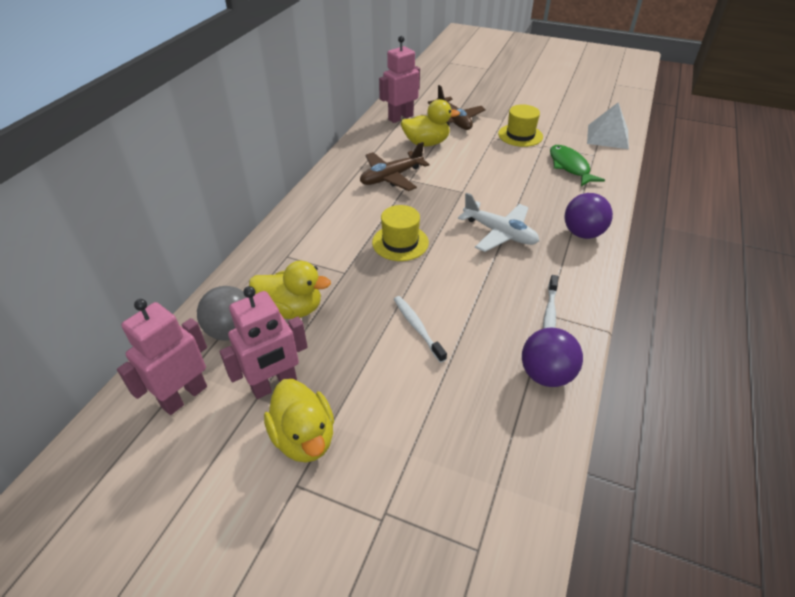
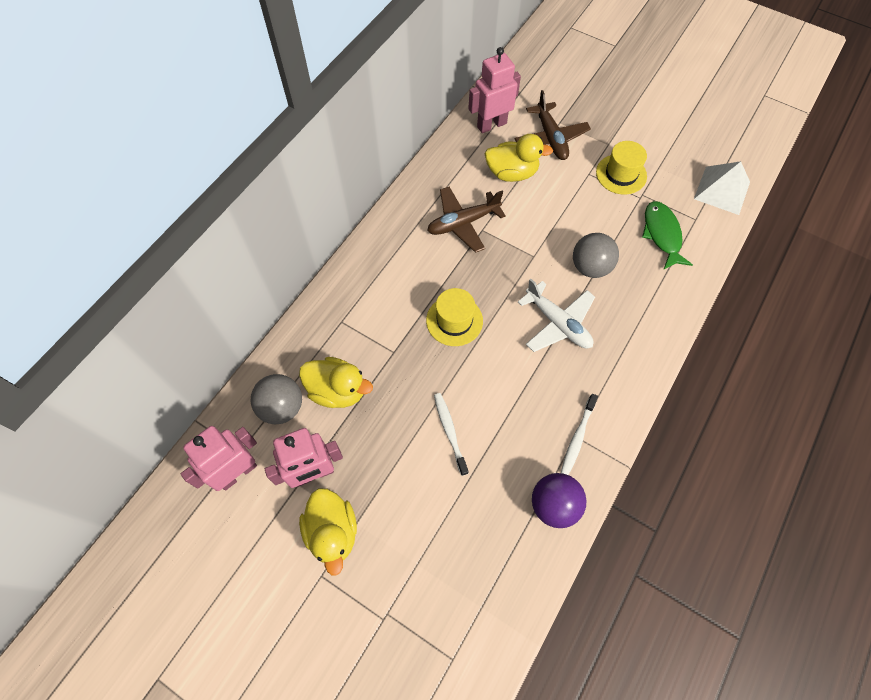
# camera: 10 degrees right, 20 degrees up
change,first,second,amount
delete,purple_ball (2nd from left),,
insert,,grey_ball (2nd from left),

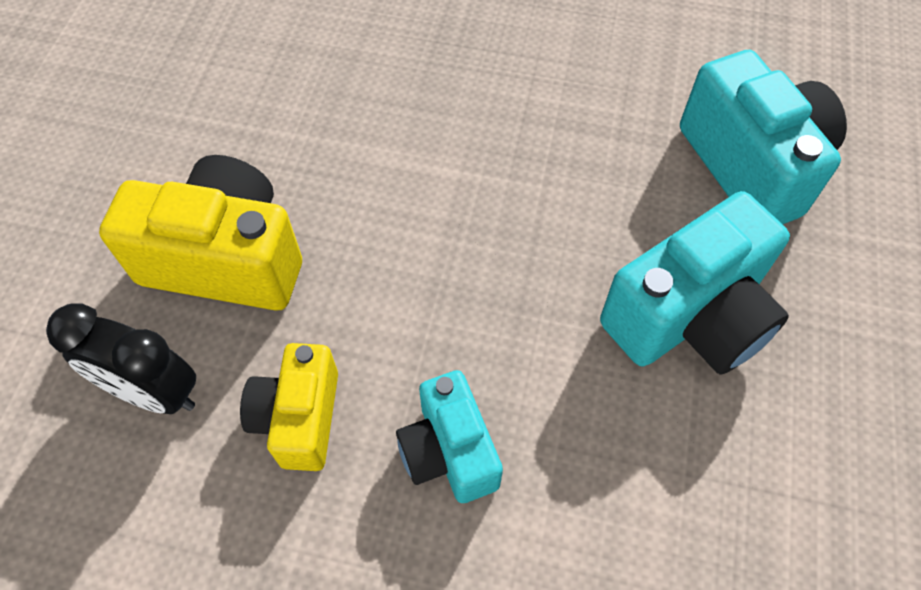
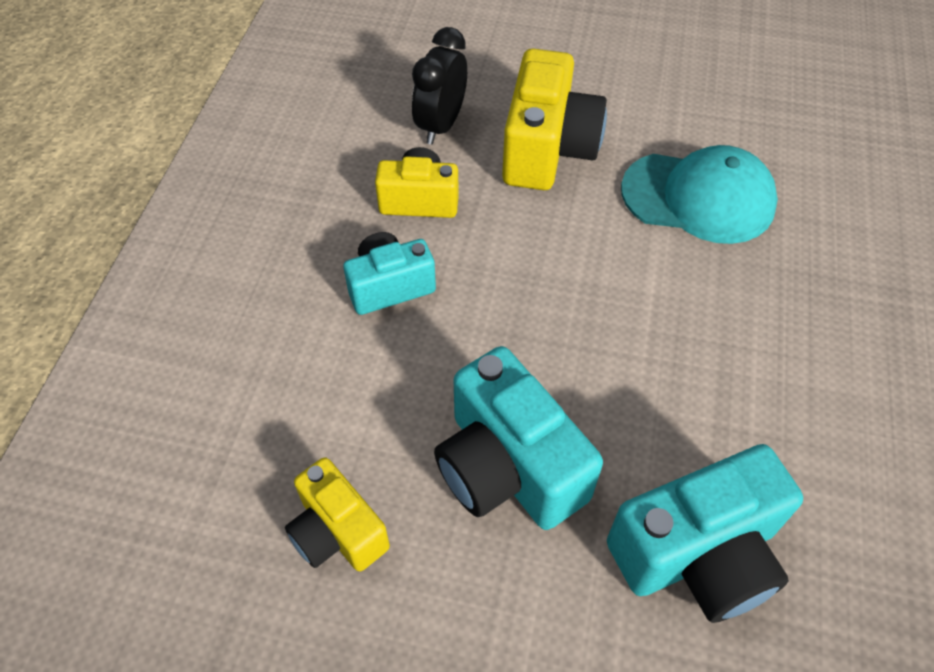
# camera: 90 degrees right, 5 degrees down
change,first,second,amount
insert,,yellow_camera (1st from left),
insert,,turquoise_cap,

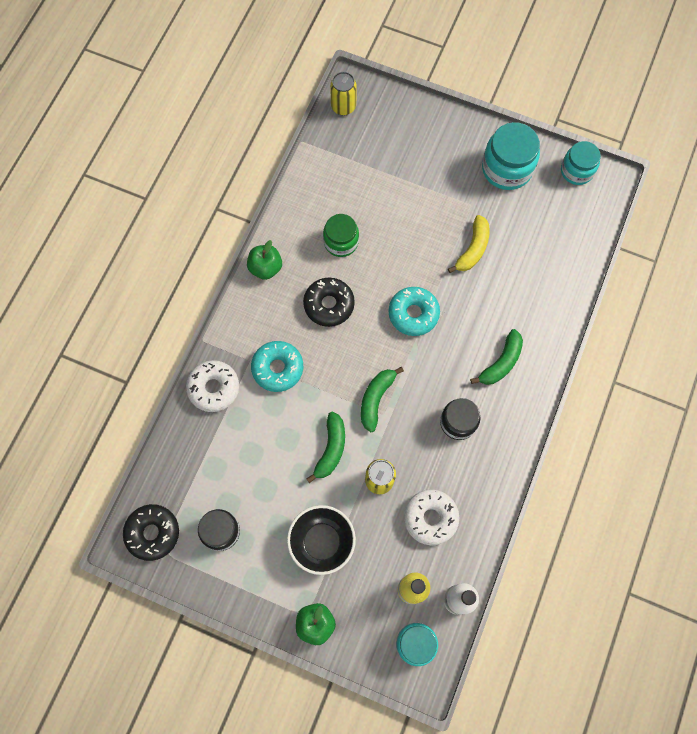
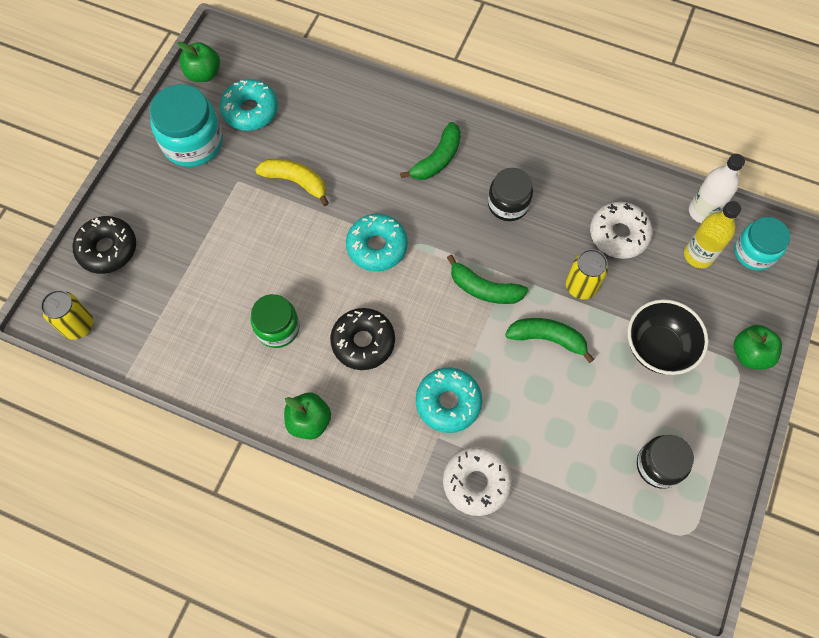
# camera: 90 degrees left, 5 degrees down
change,first,second,amount
insert,,turquoise_donut (1st from left),
move,black_donut (1st from left),,
replace,turquoise_jar (3rd from left),green_apple (1st from left),
rotate,green_banana (3rd from left in the first image),green_banana (1st from left),90 degrees clockwise

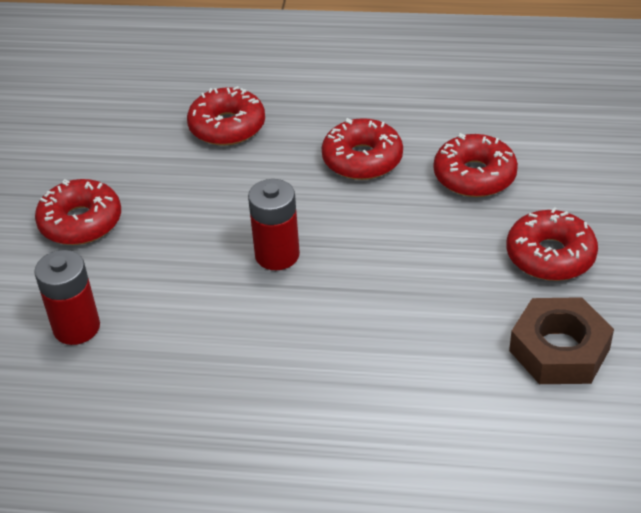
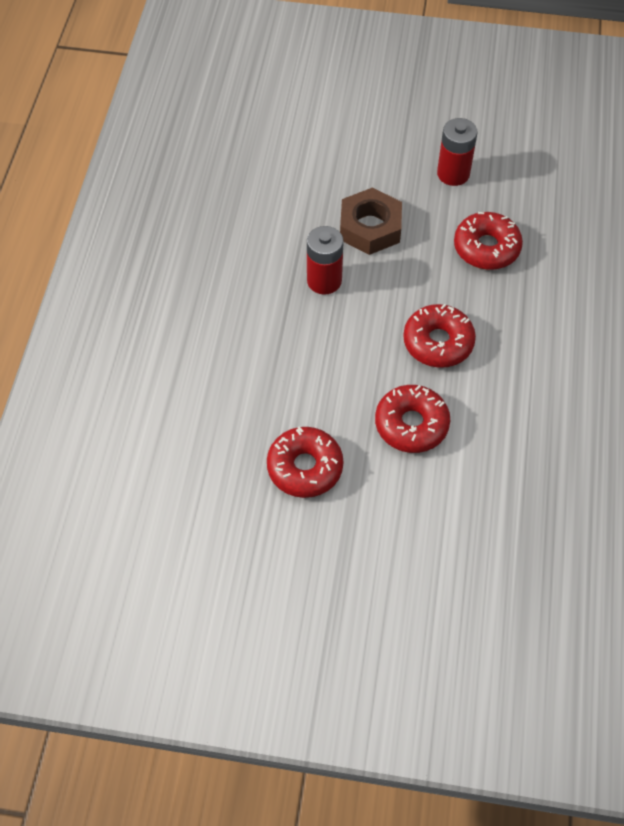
# camera: 90 degrees right, 15 degrees up
change,first,second,amount
delete,red_donut (1st from left),,
move,red_battery (1st from left in the first image),red_battery (2nd from left),
move,brown_nut,,

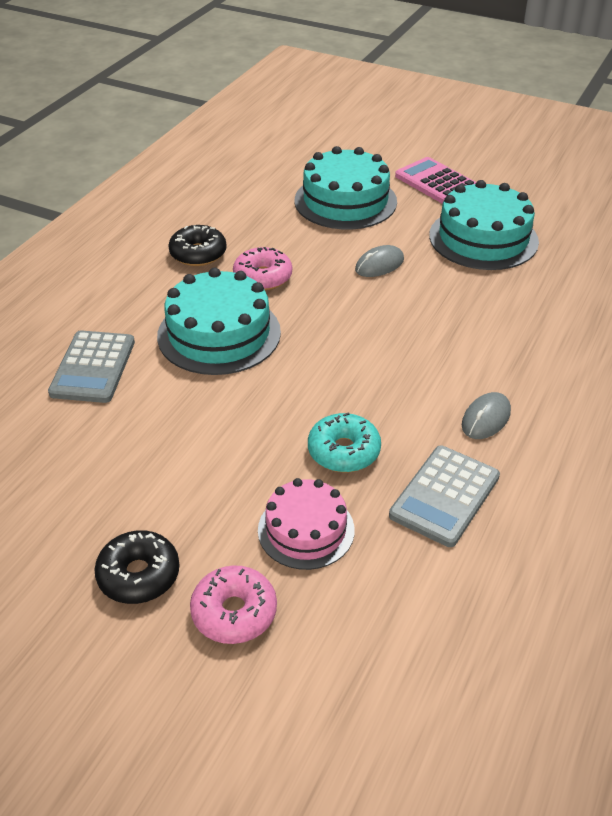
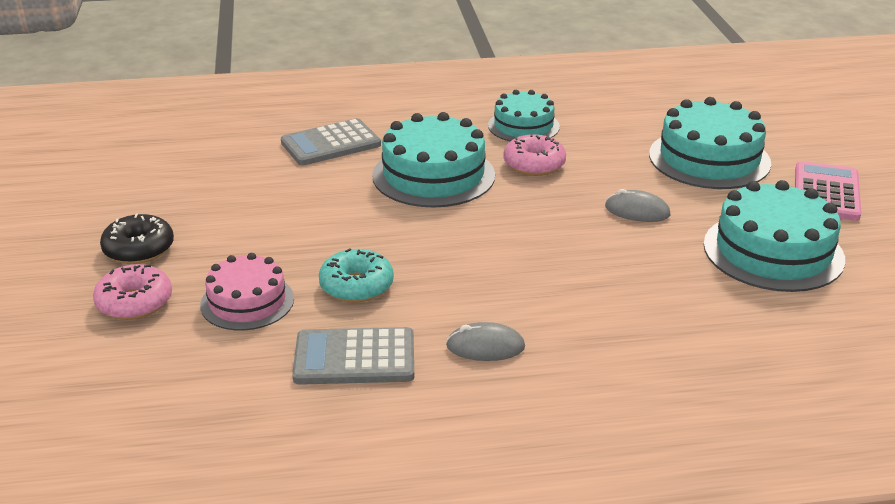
# camera: 55 degrees right, 10 degrees down
change,first,second,amount
replace,black_donut (2nd from left),turquoise_cake (2nd from left),

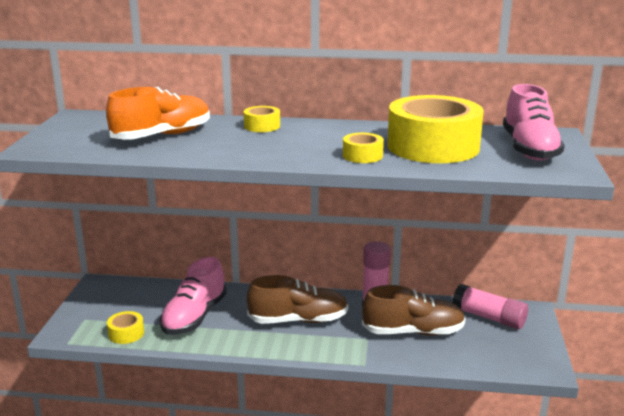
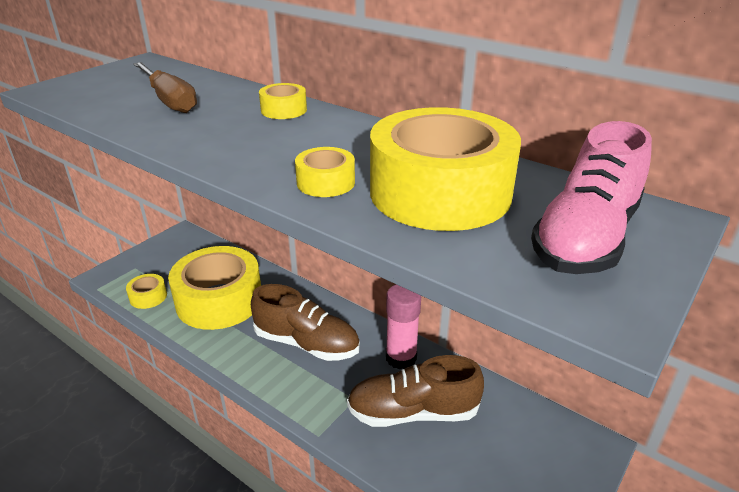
# camera: 30 degrees right, 10 degrees up
change,first,second,amount
delete,pink_glue_stick (2nd from left),,
replace,orange_shoe,brown_screwdriver,
replace,pink_shoe (1st from left),yellow_tape (2nd from left),
rotate,brown_shoe (2nd from left),,150 degrees clockwise

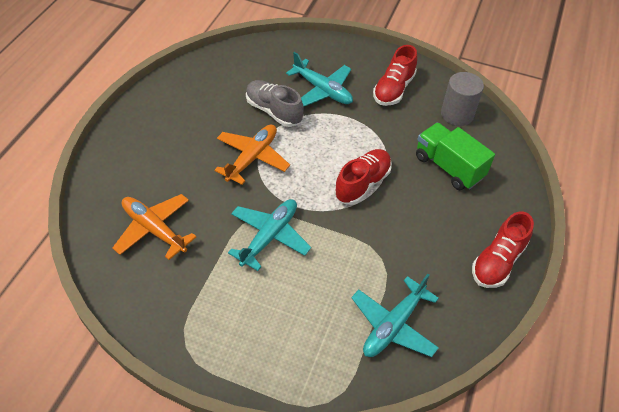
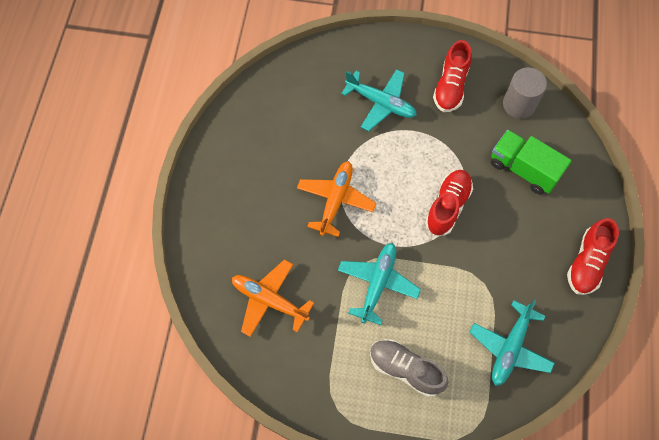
# camera: 10 degrees left, 15 degrees up
change,first,second,amount
move,grey_shoe,,

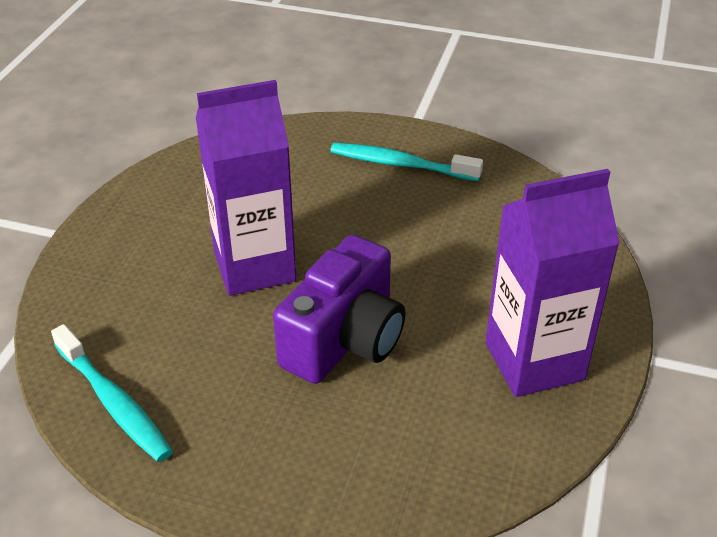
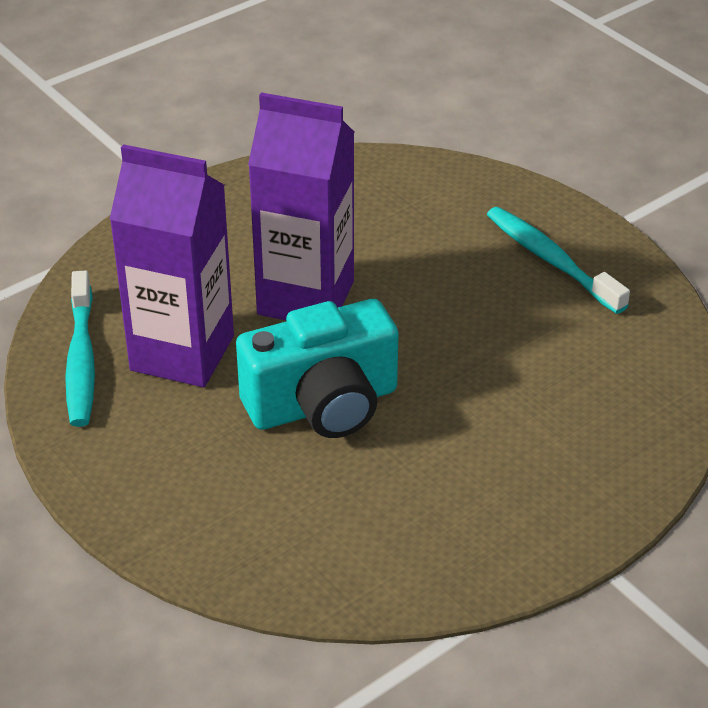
# camera: 35 degrees right, 0 degrees up
change,first,second,amount
move,purple_carton (2nd from left in the first image),purple_carton (1st from left),
recolor,purple_camera,turquoise_camera,

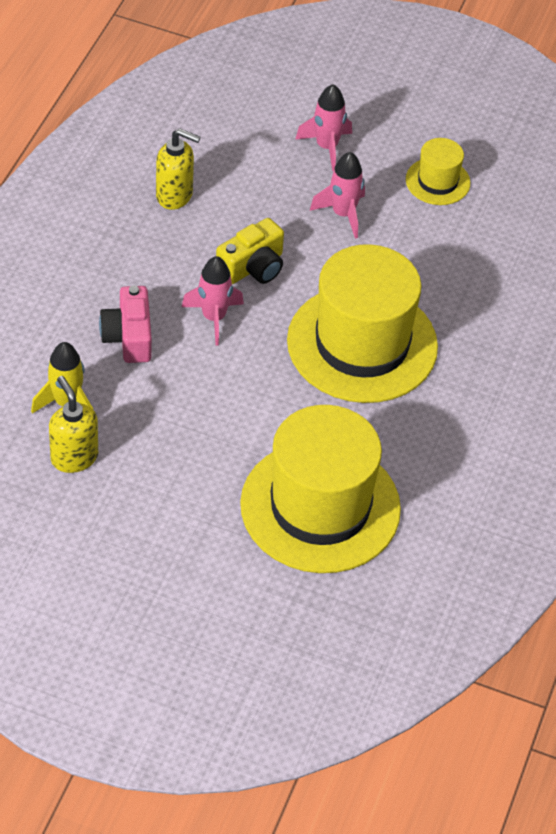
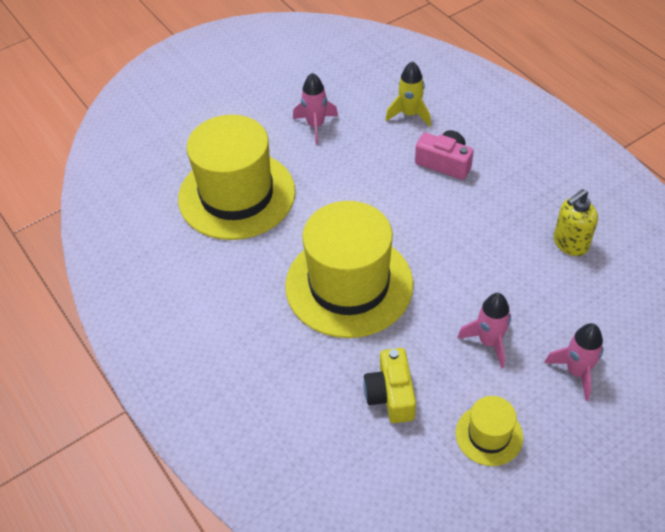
# camera: 130 degrees right, 0 degrees up
change,first,second,amount
delete,yellow_soap_dispenser (1st from left),,
move,pink_rocket (1st from left),,
move,yellow_camera,,

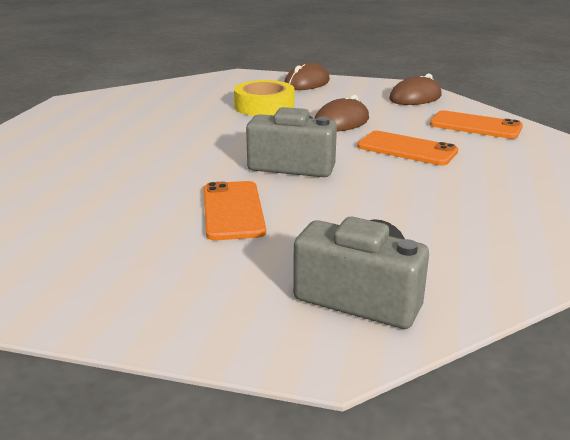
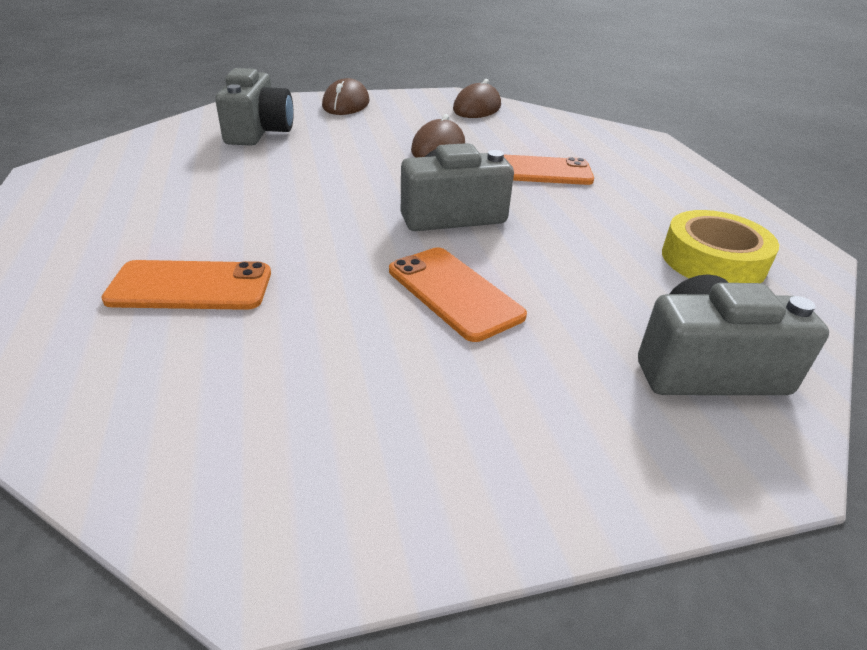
# camera: 30 degrees left, 10 degrees up
change,first,second,amount
insert,,grey_camera (1st from left),
move,yellow_tape,,
move,orange_phone (3rd from left in the first image),orange_phone (1st from left),

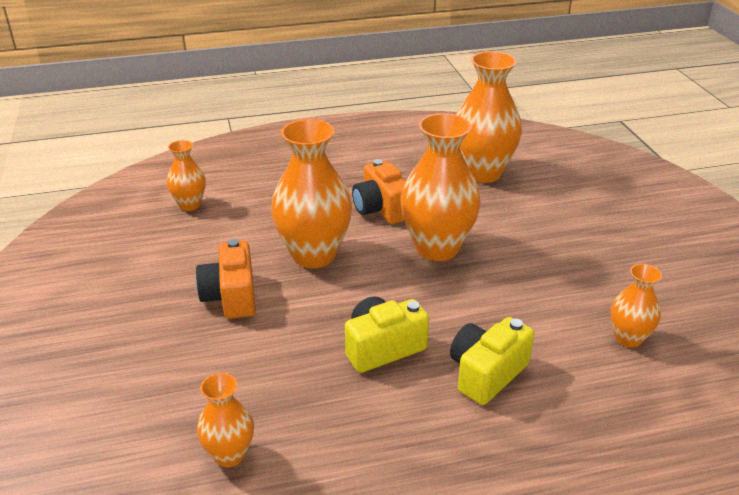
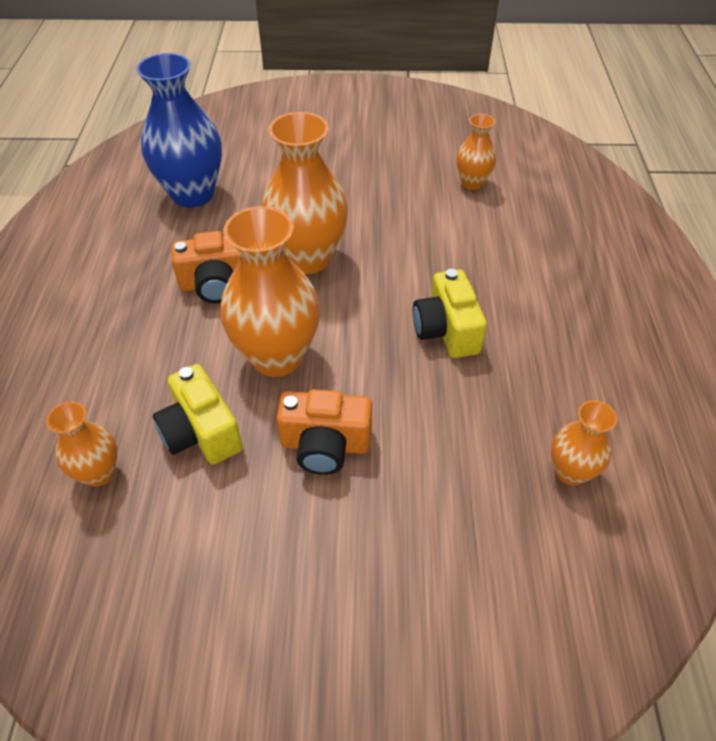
# camera: 75 degrees left, 15 degrees up
change,first,second,amount
move,yellow_camera (2nd from left in the first image),yellow_camera (1st from left),
recolor,orange_vase (5th from left),blue_vase,

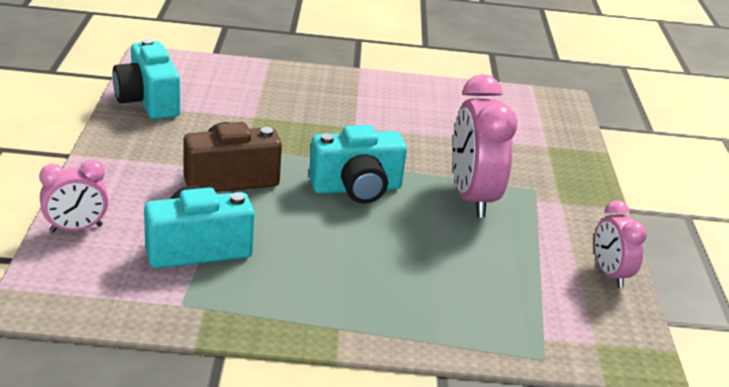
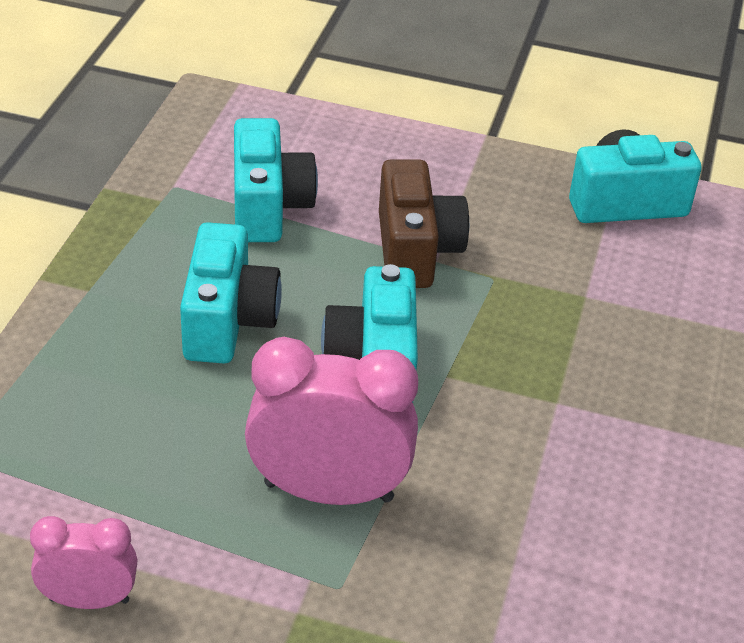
# camera: 105 degrees right, 10 degrees up
change,first,second,amount
delete,pink_clock (1st from left),,
insert,,turquoise_camera (1st from left),

